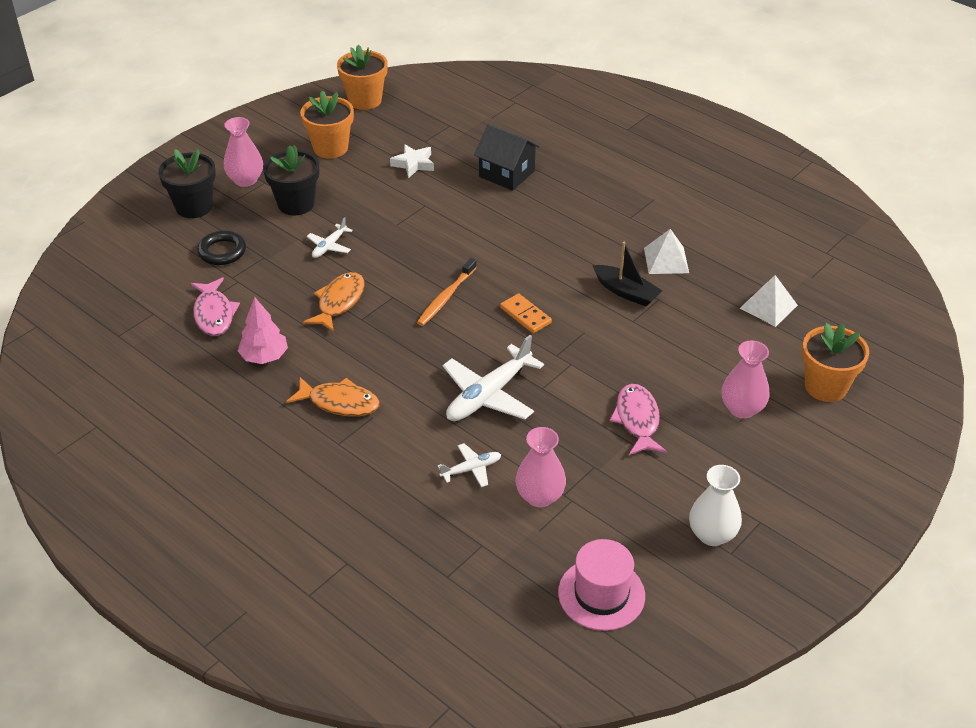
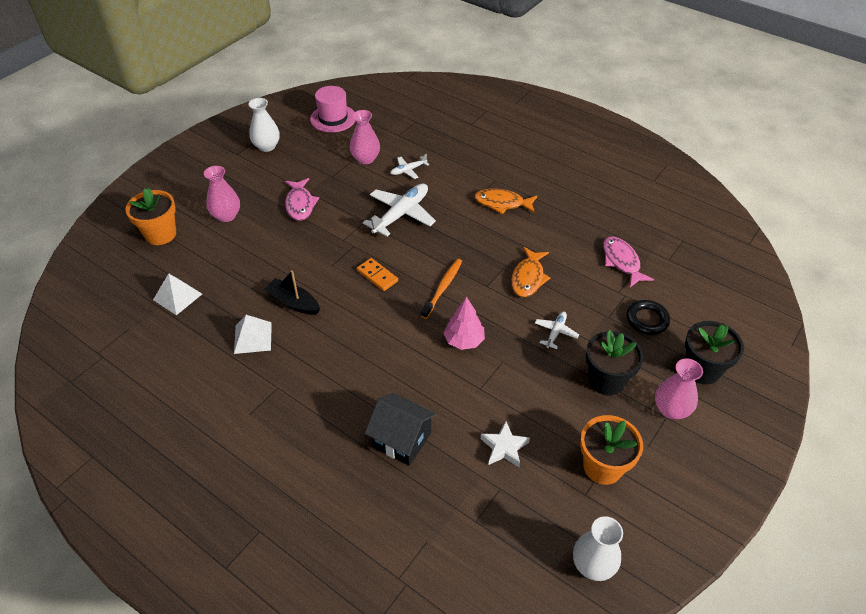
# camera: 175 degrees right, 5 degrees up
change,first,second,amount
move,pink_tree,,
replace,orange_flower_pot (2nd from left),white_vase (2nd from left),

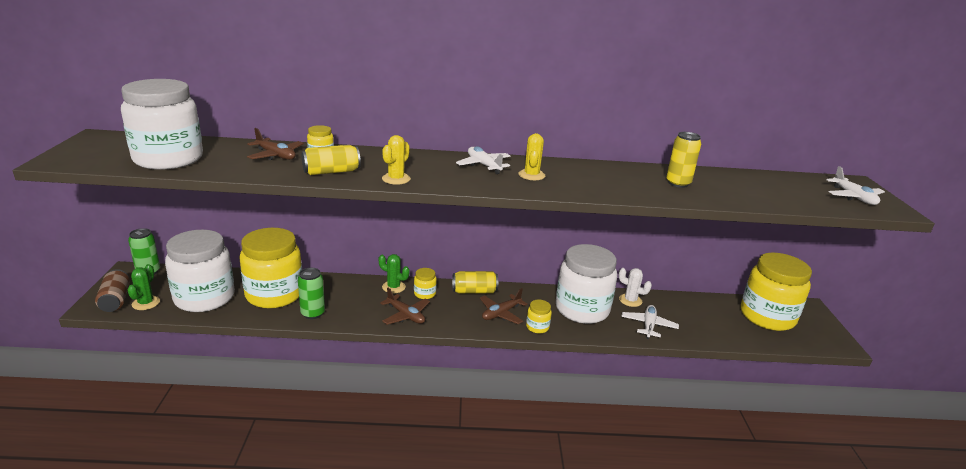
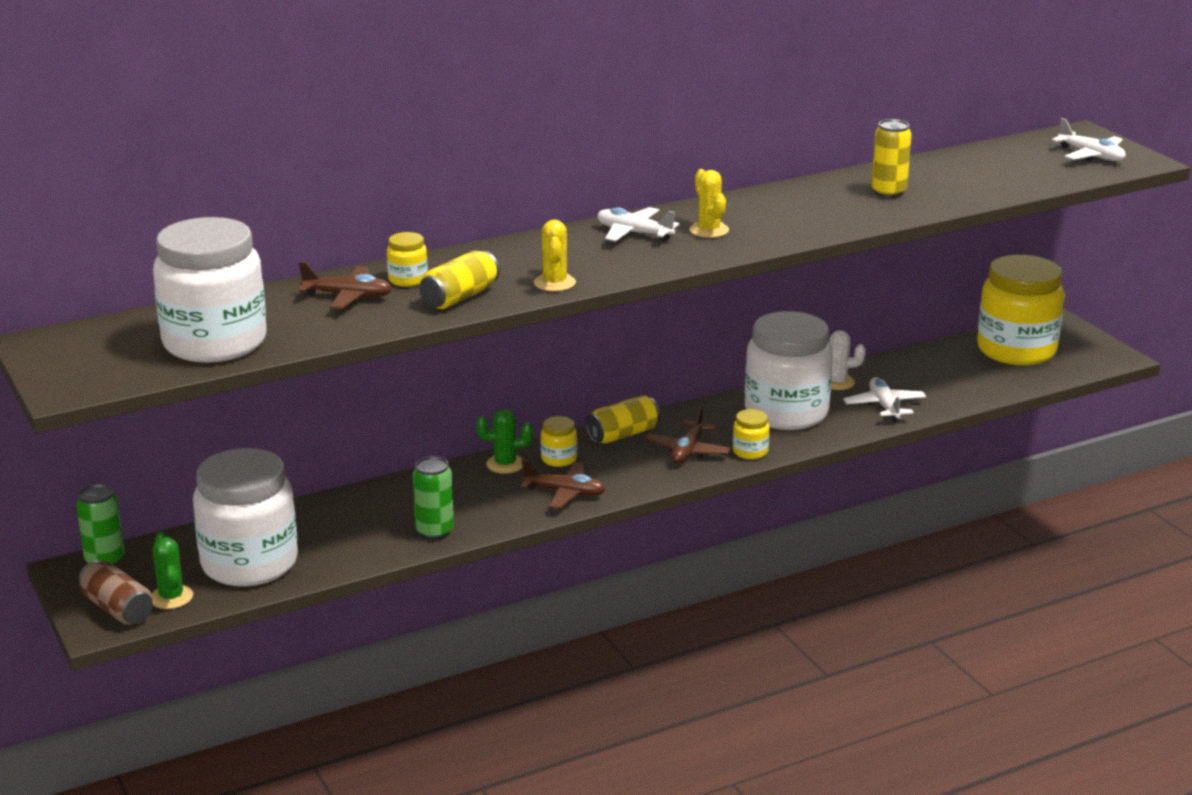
# camera: 25 degrees left, 0 degrees up
change,first,second,amount
delete,yellow_jar (1st from left),,

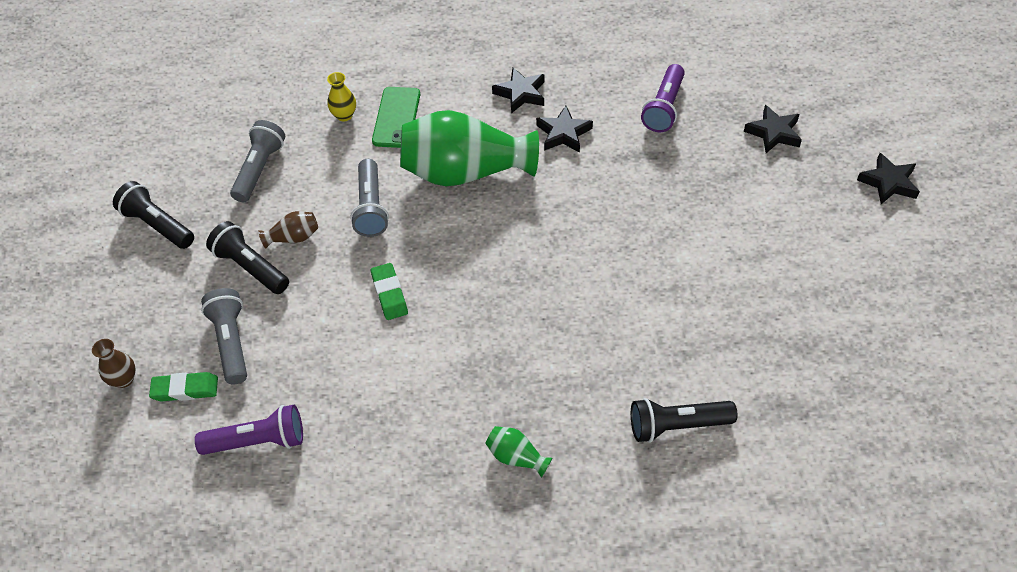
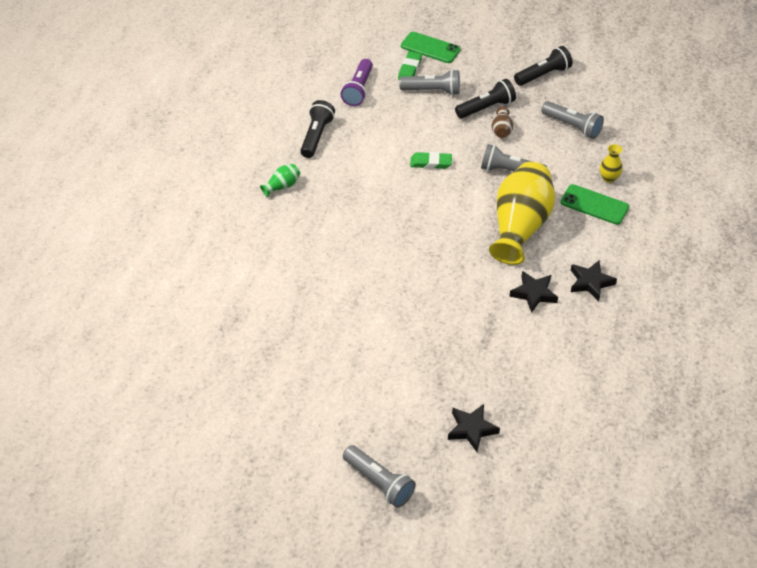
# camera: 110 degrees right, 5 degrees down
change,first,second,amount
delete,purple_flashlight (2nd from left),,
move,black_flashlight (3rd from left in the first image),black_flashlight (1st from left),
replace,brown_vase (1st from left),green_phone (1st from left),
replace,black_star (4th from left),grey_flashlight (1st from left),
recolor,green_vase (1st from left),yellow_vase (1st from left),

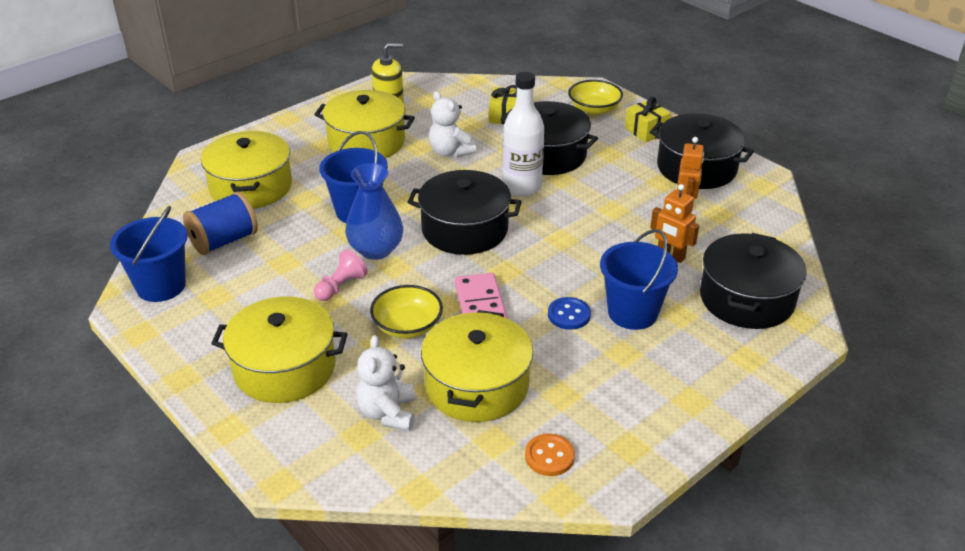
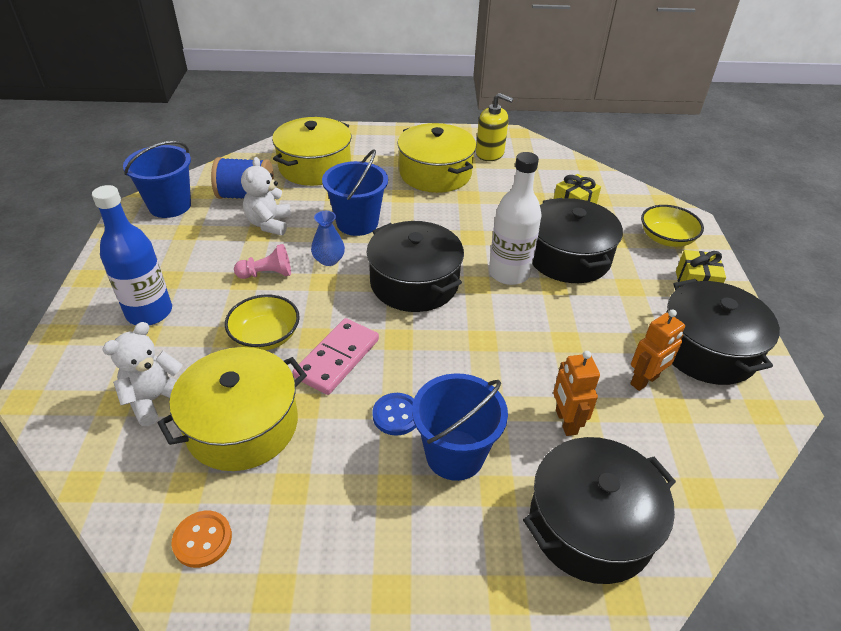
# camera: 40 degrees right, 5 degrees up
change,first,second,amount
move,white_teddy_bear (2nd from left),,
replace,yellow_pot (2nd from left),blue_bottle,
resize,blue_vase,,x0.60

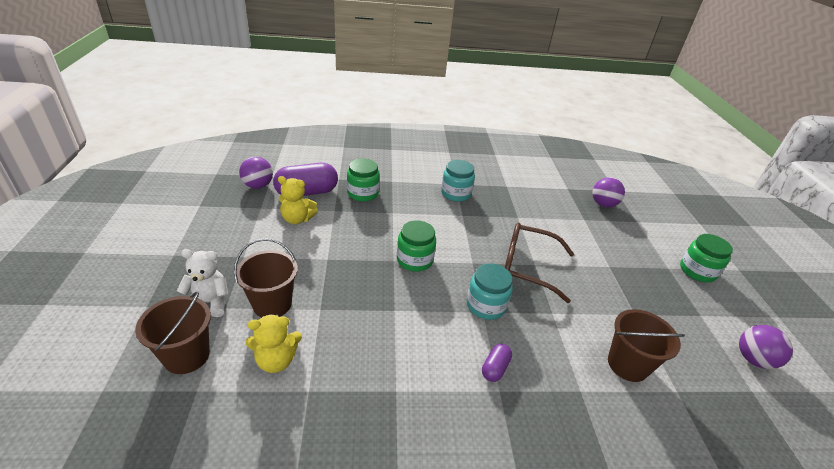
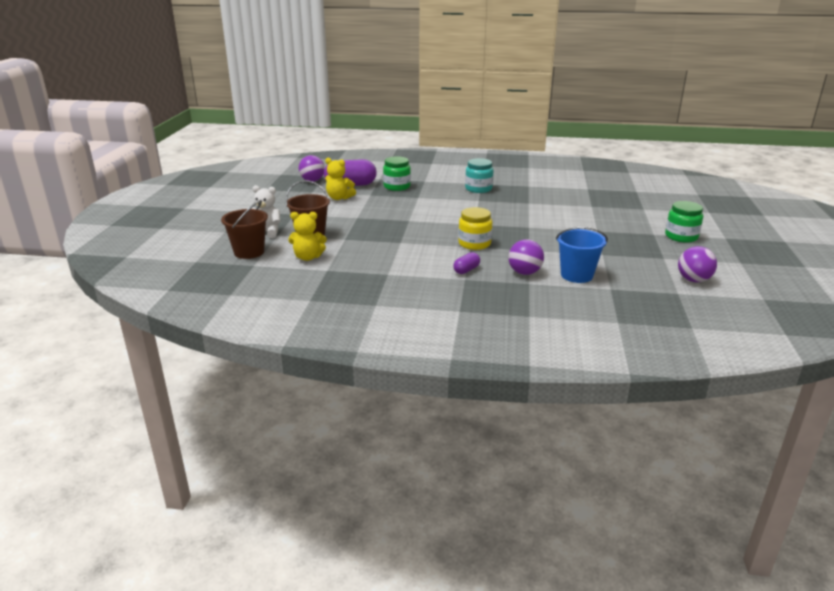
# camera: 15 degrees right, 10 degrees down
change,first,second,amount
delete,green_jar (2nd from left),,
delete,brown_glasses,,
move,purple_ball (2nd from left),,
recolor,turquoise_jar (2nd from left),yellow_jar,
recolor,brown_bucket (3rd from left),blue_bucket,

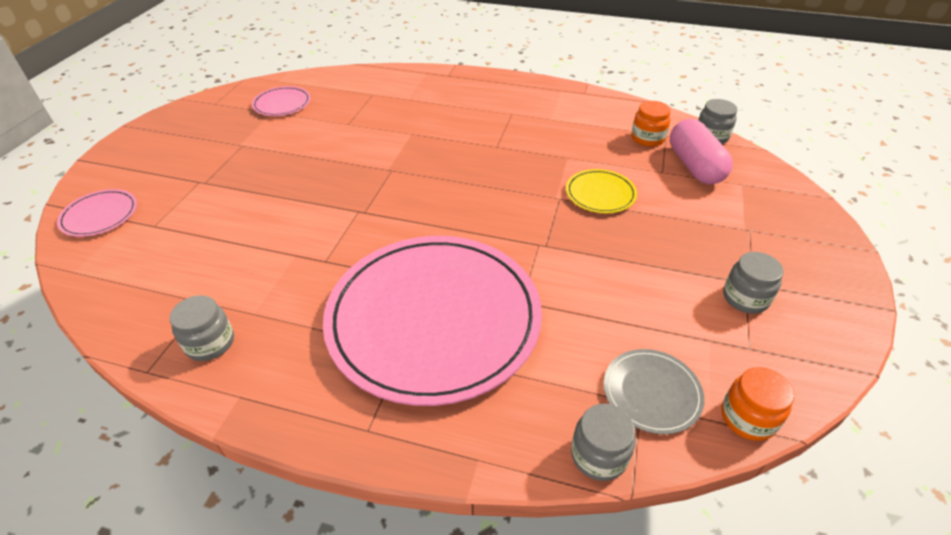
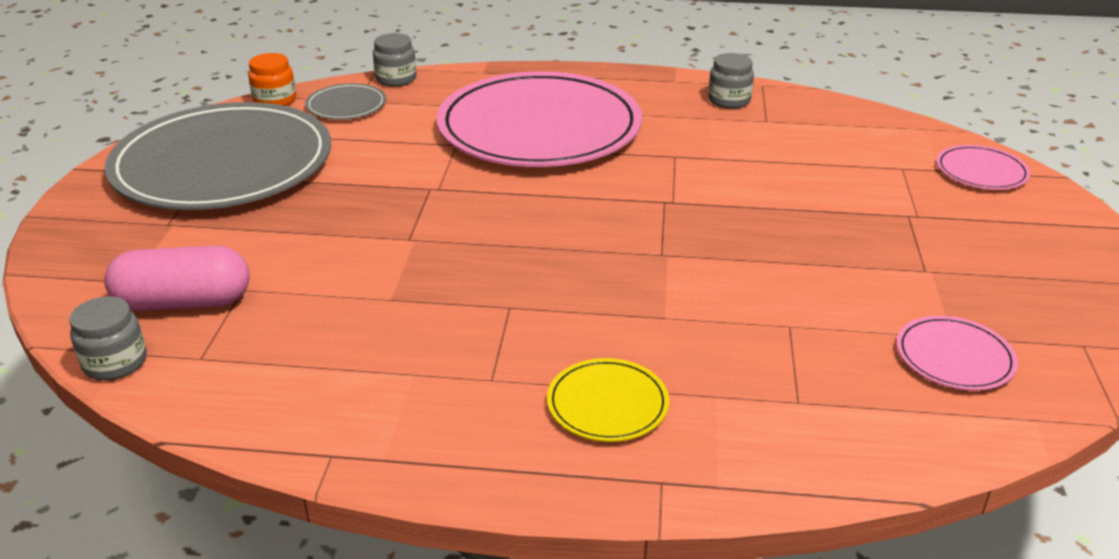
# camera: 170 degrees right, 10 degrees down
change,first,second,amount
delete,orange_jar (1st from left),,
move,yellow_plate,,
replace,grey_jar (4th from left),grey_plate (1st from left),
rotate,pink_capsule,,75 degrees counterclockwise

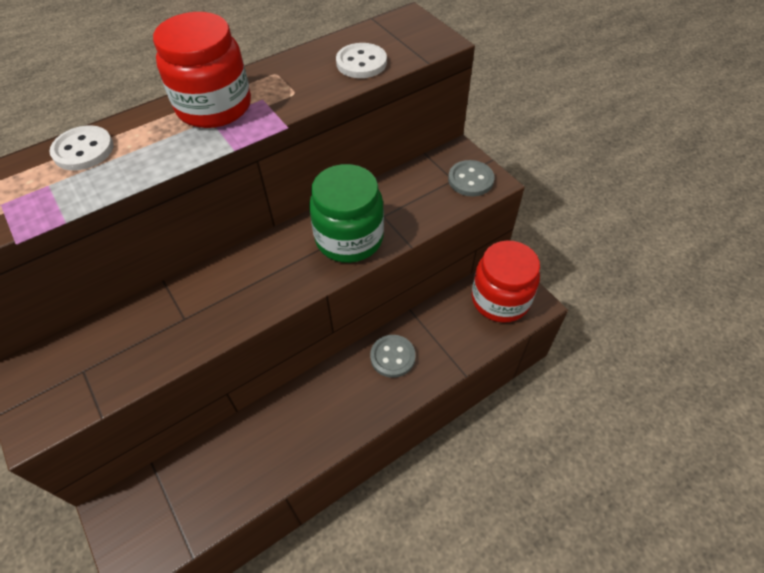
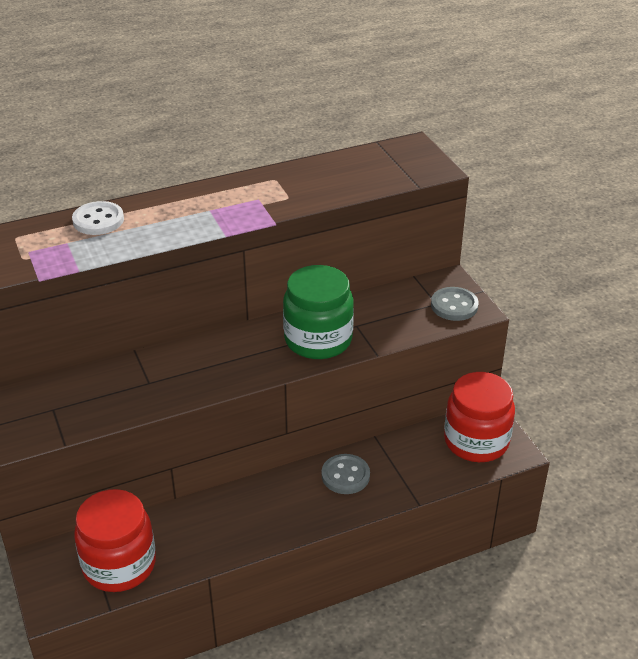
# camera: 10 degrees right, 15 degrees down
change,first,second,amount
delete,white_button (2nd from left),,
move,red_jar (1st from left),,

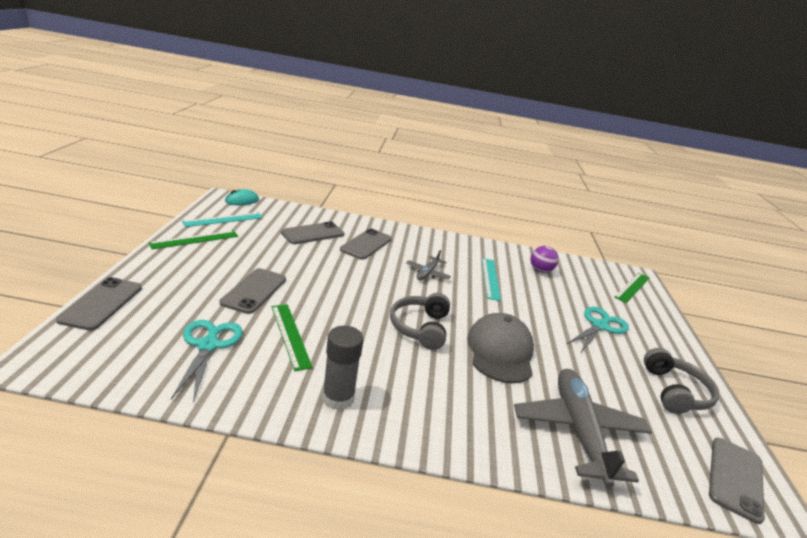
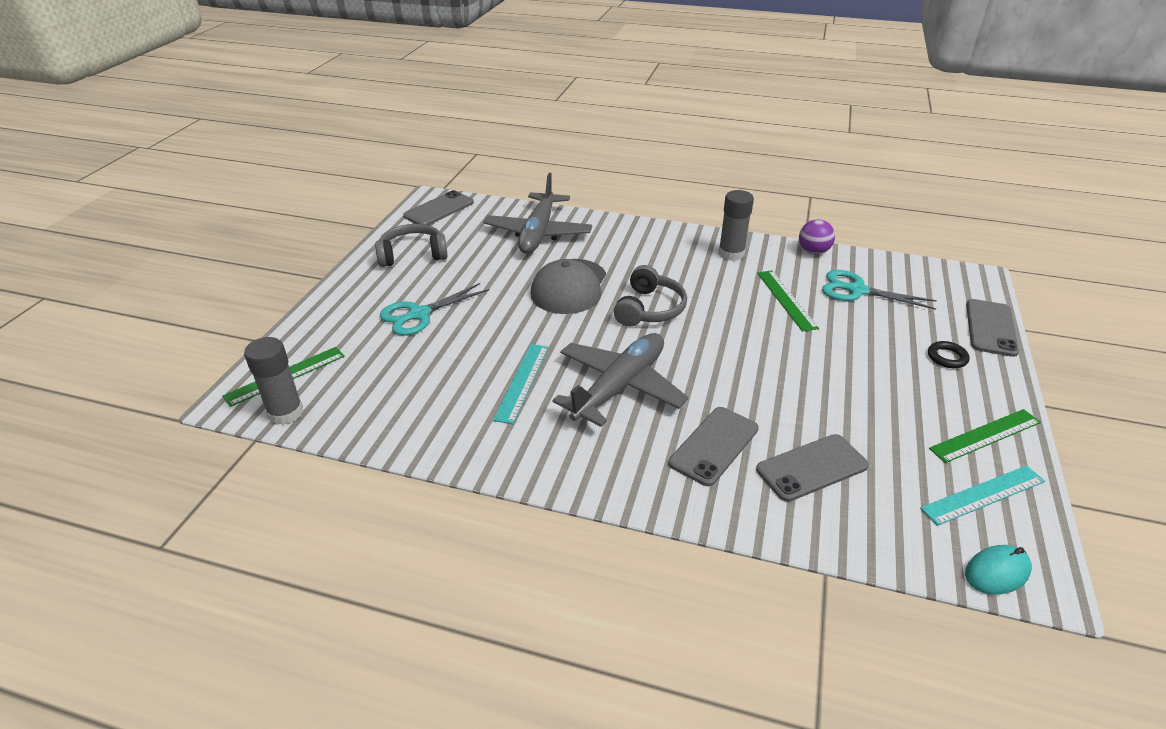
# camera: 165 degrees left, 10 degrees up
change,first,second,amount
delete,grey_phone (2nd from left),,
insert,,grey_glue_stick (1st from left),
insert,,black_ring,
move,purple_ball,,
rotate,turquoise_scissors (1st from left in the first image),turquoise_scissors (2nd from left),105 degrees clockwise
rotate,grey_headphones (2nd from left in the first image),grey_headphones (1st from left),60 degrees clockwise
resize,grey_plane (1st from left in the first image),grey_plane (2nd from left),x2.02

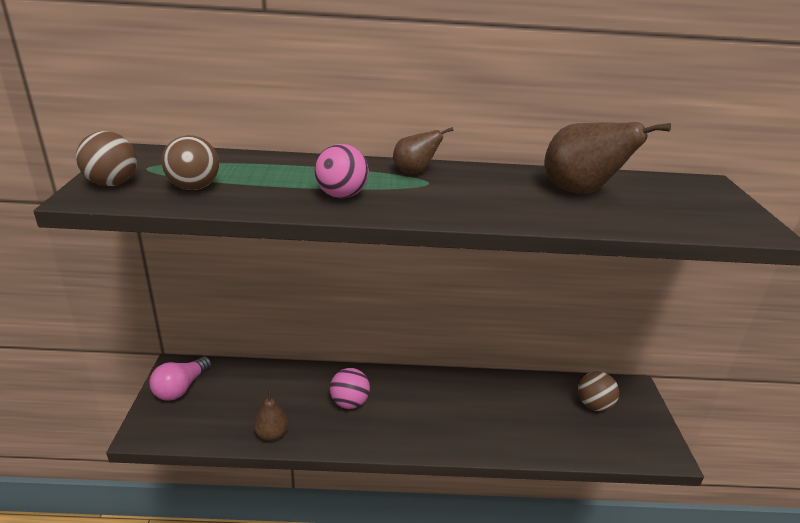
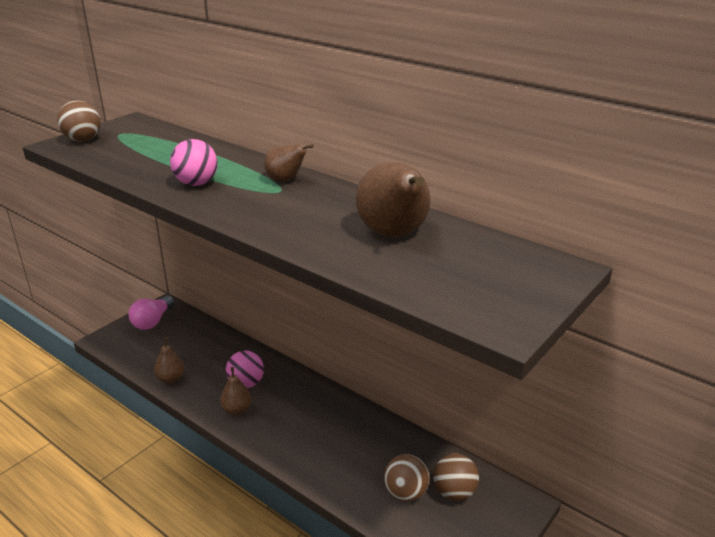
# camera: 40 degrees right, 0 degrees up
change,first,second,amount
insert,,brown_pear (2nd from left),
move,brown_ball (2nd from left),,
rotate,pink_light_bulb,,45 degrees counterclockwise

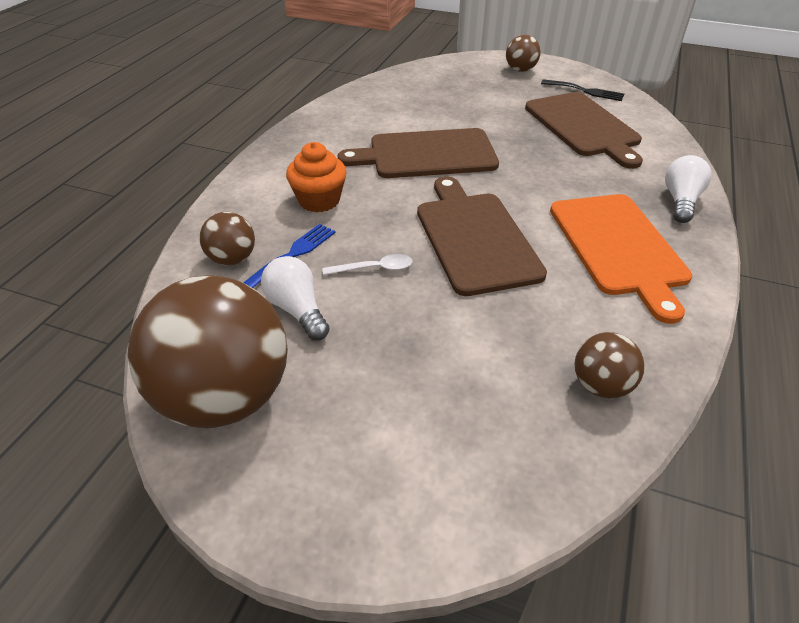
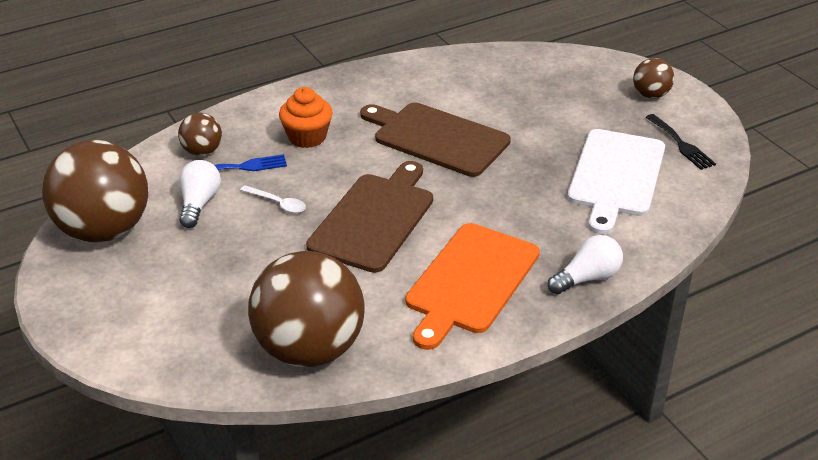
# camera: 40 degrees right, 5 degrees down
change,first,second,amount
recolor,brown_cutting_board (3rd from left),white_cutting_board,
resize,brown_ball (4th from left in the first image),brown_ball (3rd from left),x2.14

